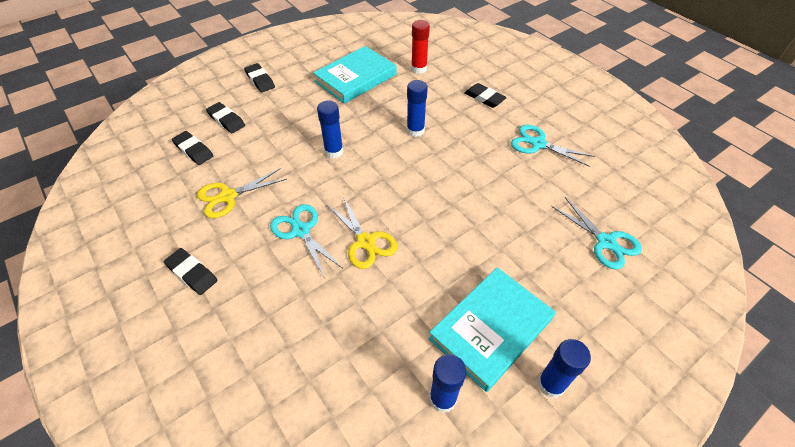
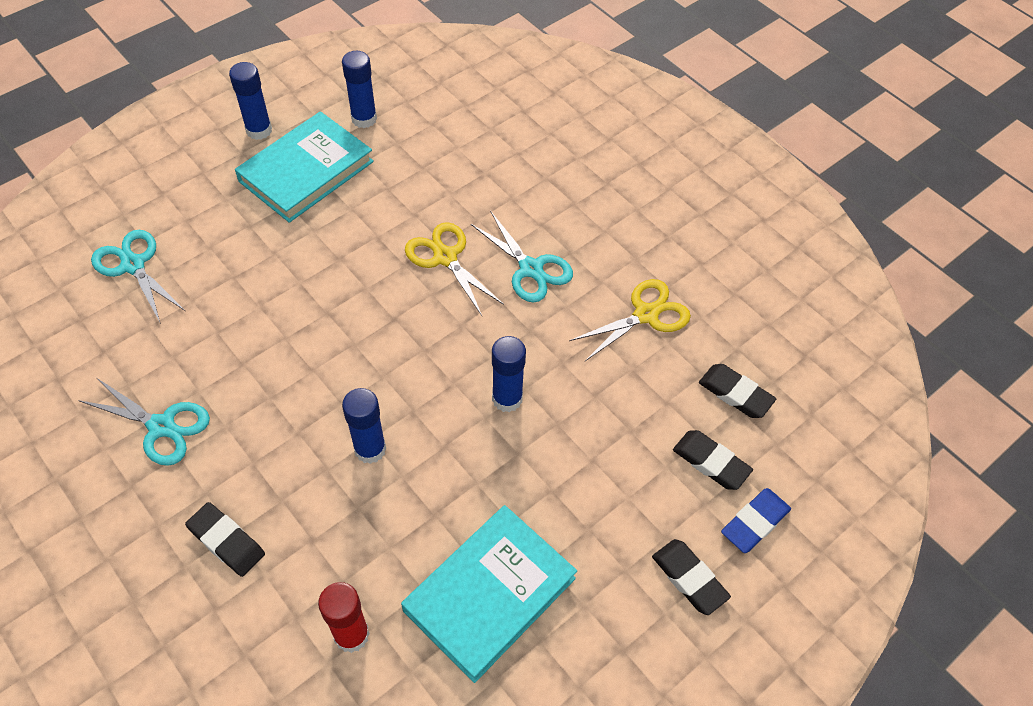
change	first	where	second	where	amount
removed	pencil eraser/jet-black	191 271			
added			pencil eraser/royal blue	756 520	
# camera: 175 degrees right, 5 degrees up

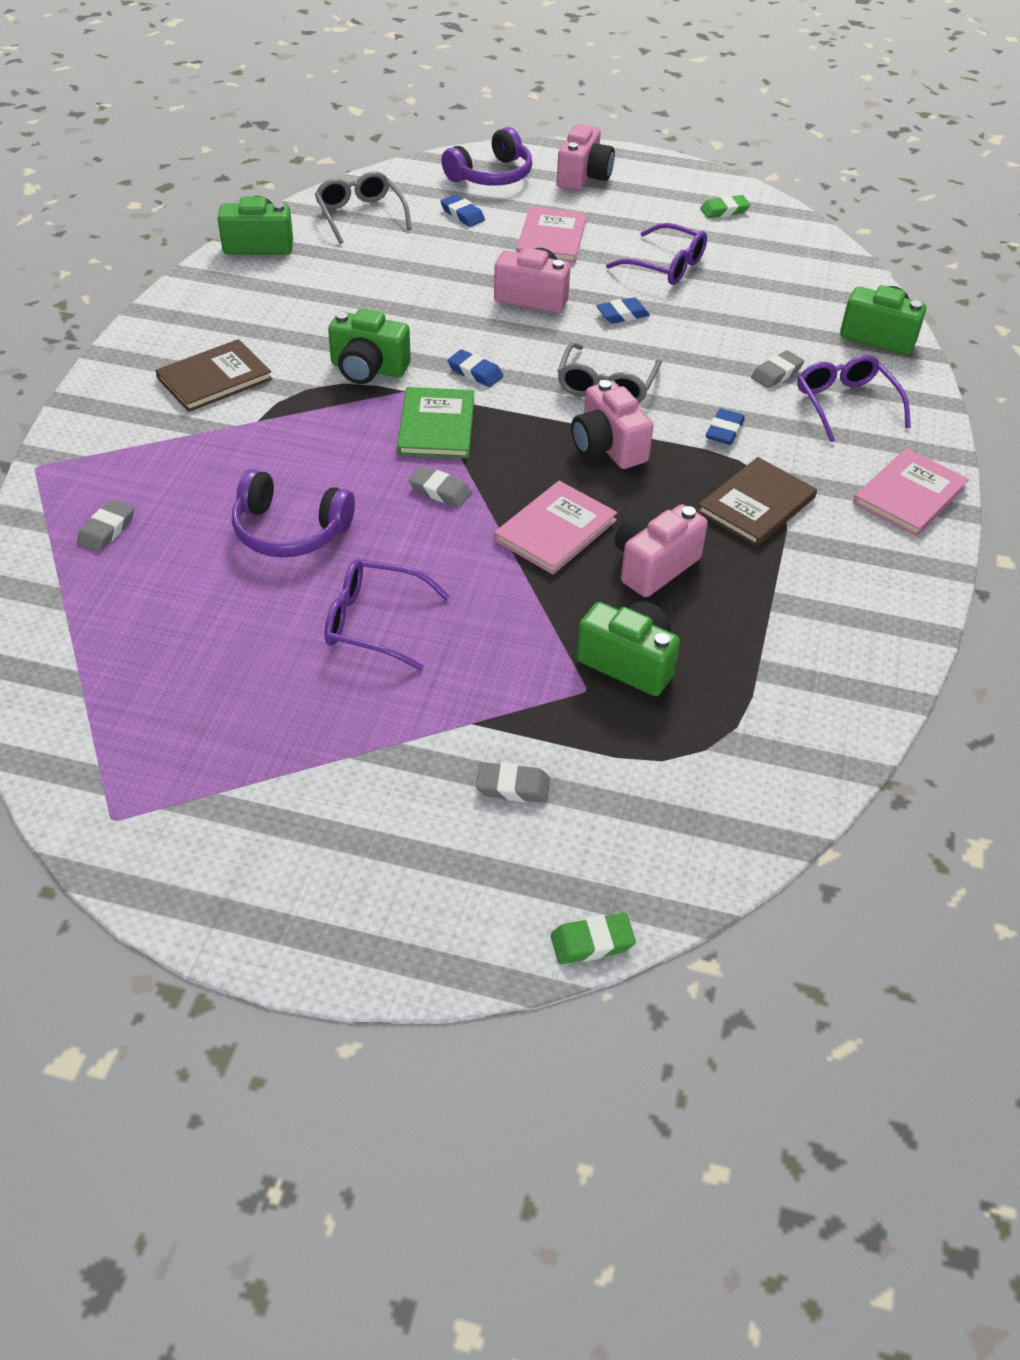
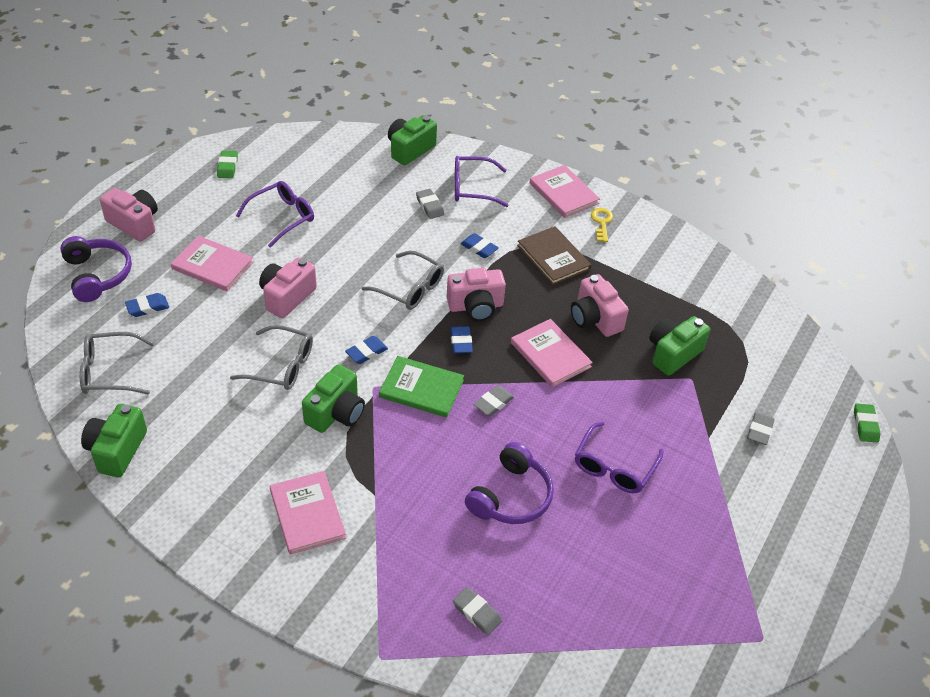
change	first	where	second	where	amount
moved	pencil eraser/royal blue	623 310		461 339	
recoloured	hardcover/dark brown	213 375	hardcover/pink	308 513	
added			door key/golden	602 225	
added			spectacles/grey	271 357	
# camera: 75 degrees left, 0 degrees up

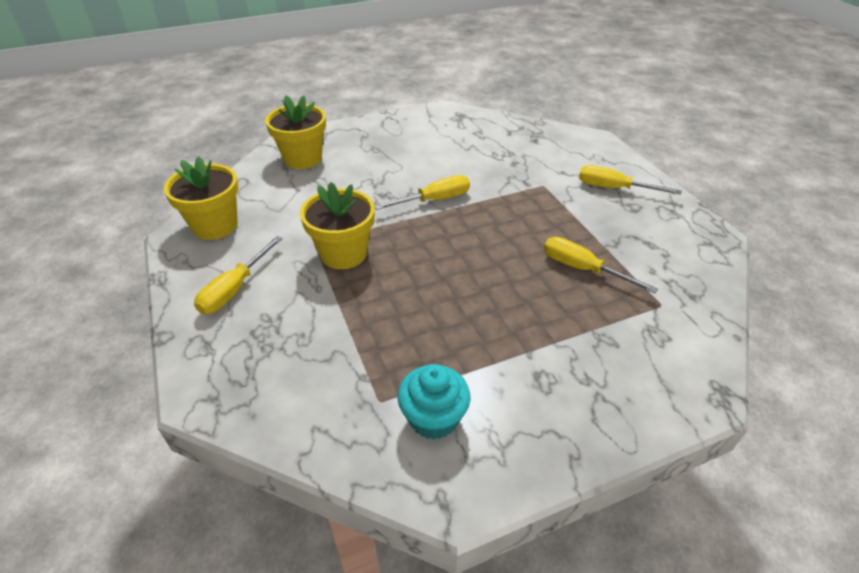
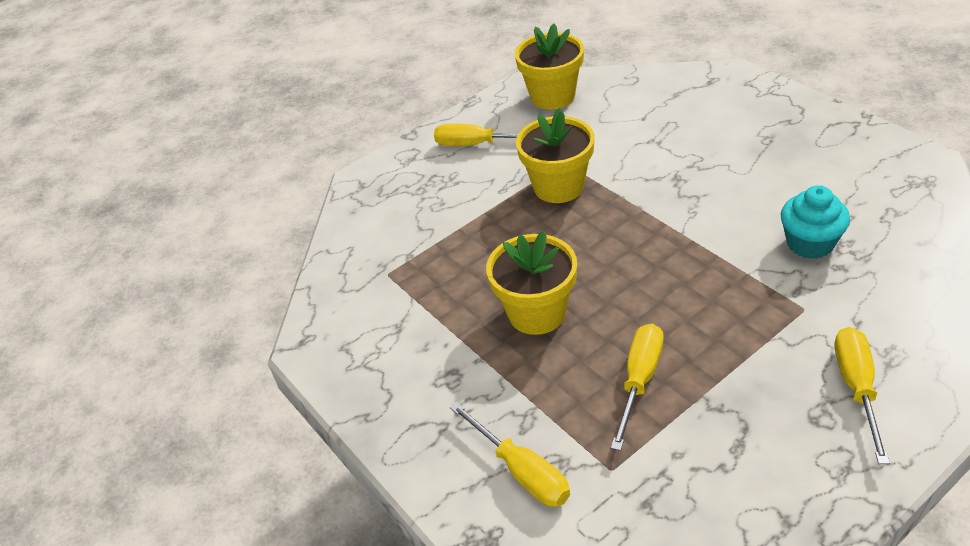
change	first	where	second	where	amount
moved	plant pot/golden	295 132		531 283	
moved	flat screwdriver/golden	422 192		510 454	
moved	cupcake/turquoise	433 402		815 222	
# camera: 80 degrees right, 0 degrees up

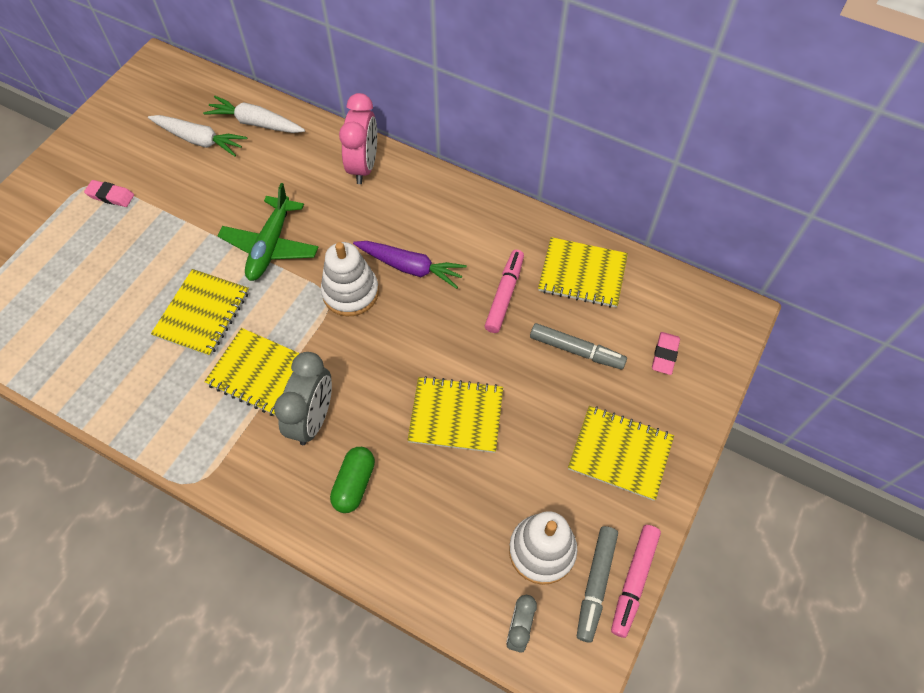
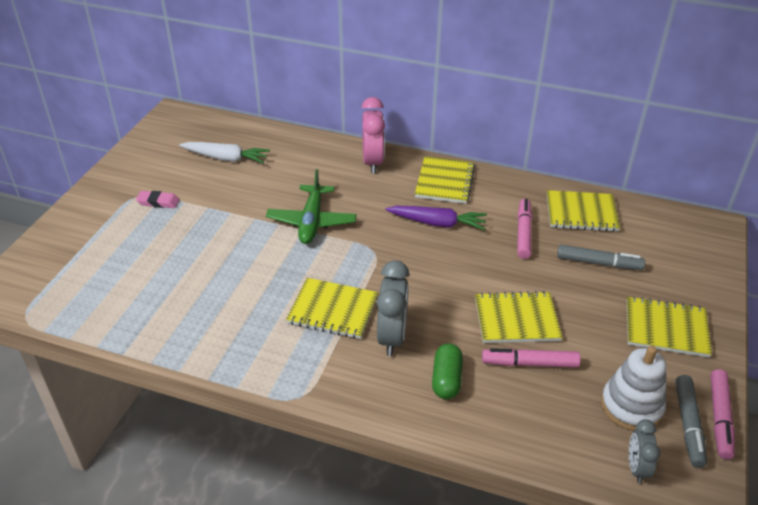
change	first	where	second	where	amount
removed	toy carrot/pure white	254 114			
removed	stacking rings/pure white	350 279			
moved	notebook/golden	200 313		445 180	
removed	pencil eraser/pink	666 353			
added			marker/pink	531 358	
# camera: 10 degrees left, 20 degrees down

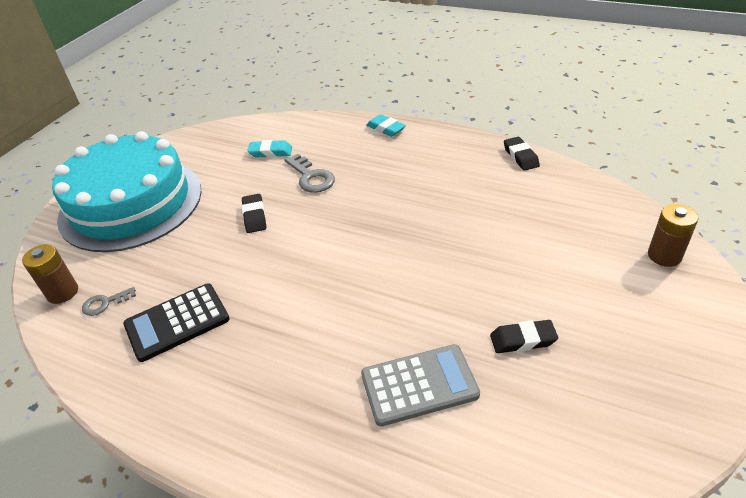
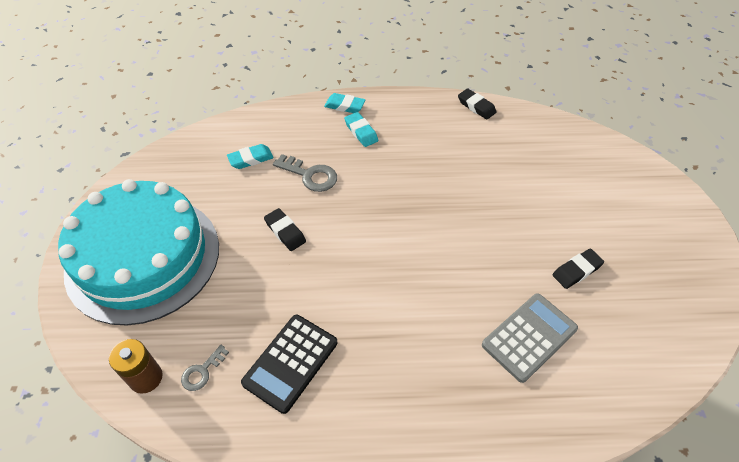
change	first	where	second	where	amount
removed	AA battery/dark brown	673 235			
added			pencil eraser/turquoise	361 129	
# camera: 30 degrees left, 10 degrees up

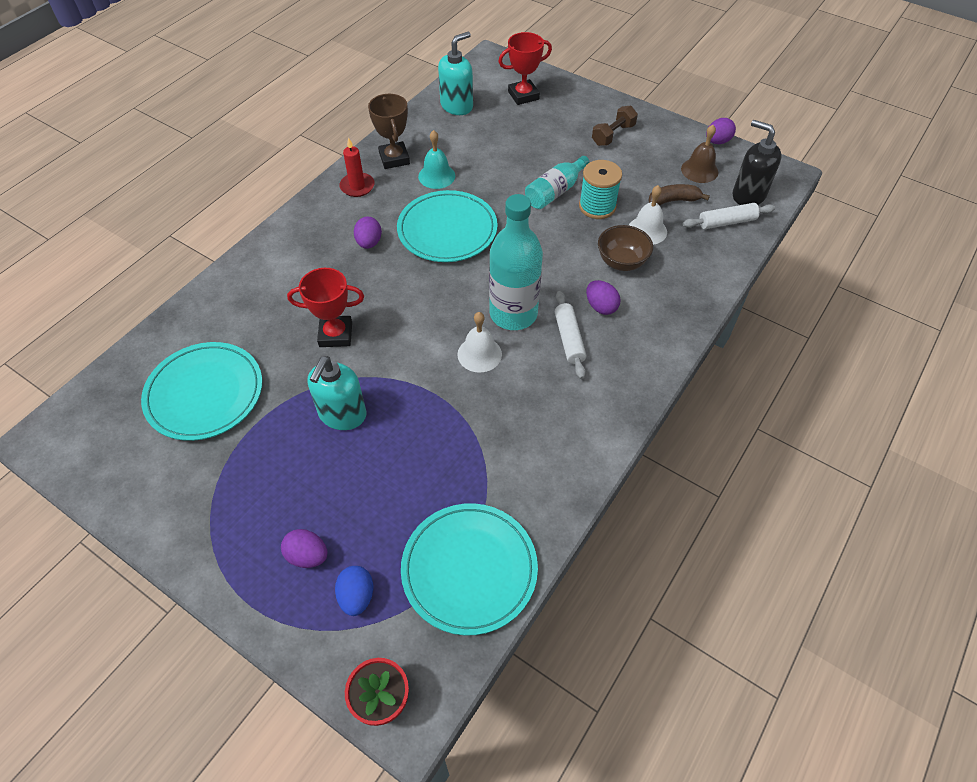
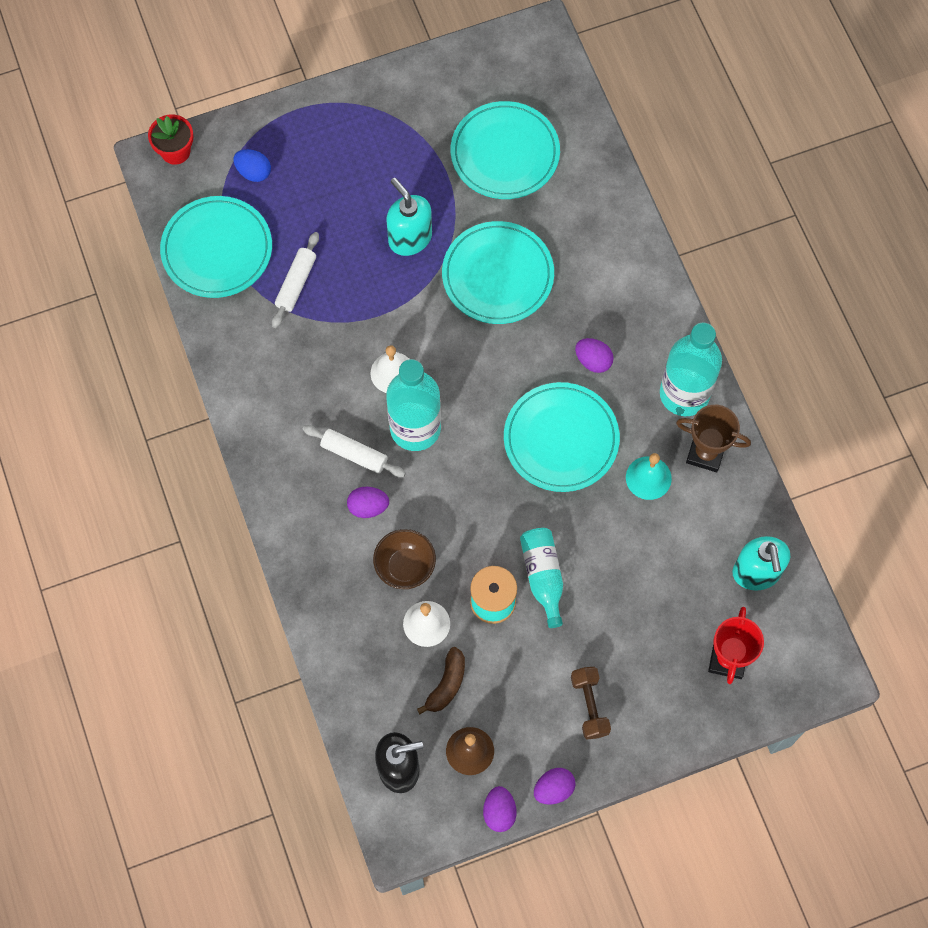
change	first	where	second	where	amount
replaced	candle/crimson	357 167	bottle/turquoise	691 369	
moved	dough roller/pure white	729 216		295 280	
replaced	award cup/crimson	325 307	dinner plate/turquoise	498 272	
moved	egg shape/royal purple	304 548		555 786	
# camera: 125 degrees right, 15 degrees up

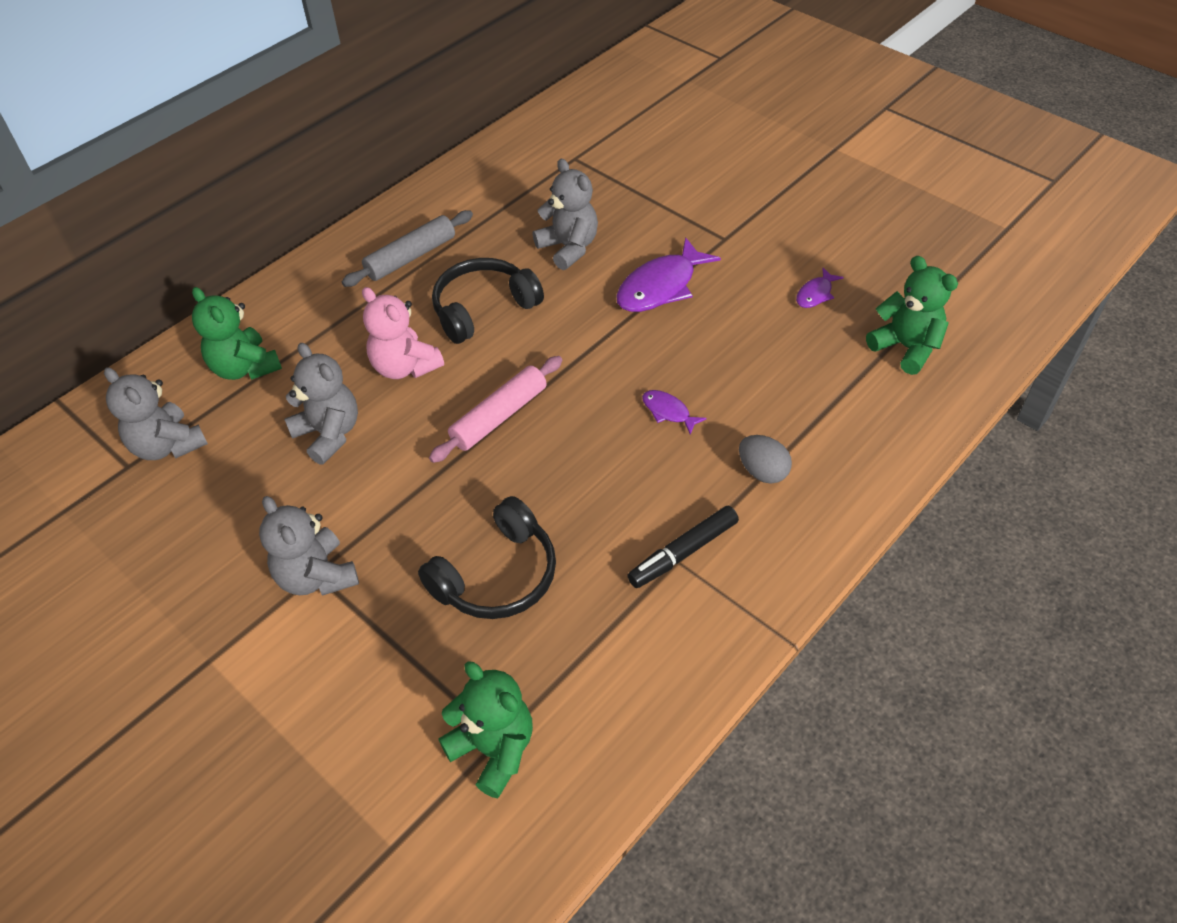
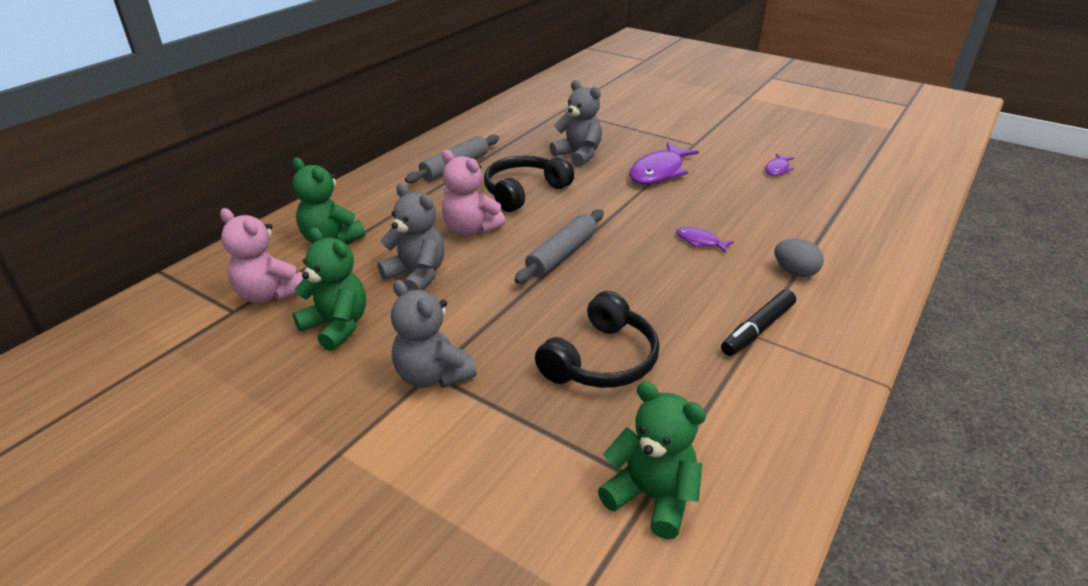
change	first	where	second	where	amount
moved	teddy/emerald	912 315		329 289	
recoloured	dough roller/pink	495 409	dough roller/grey	559 246	
recoloured	teddy/grey	156 413	teddy/pink	262 255	
# camera: 10 degrees left, 15 degrees down

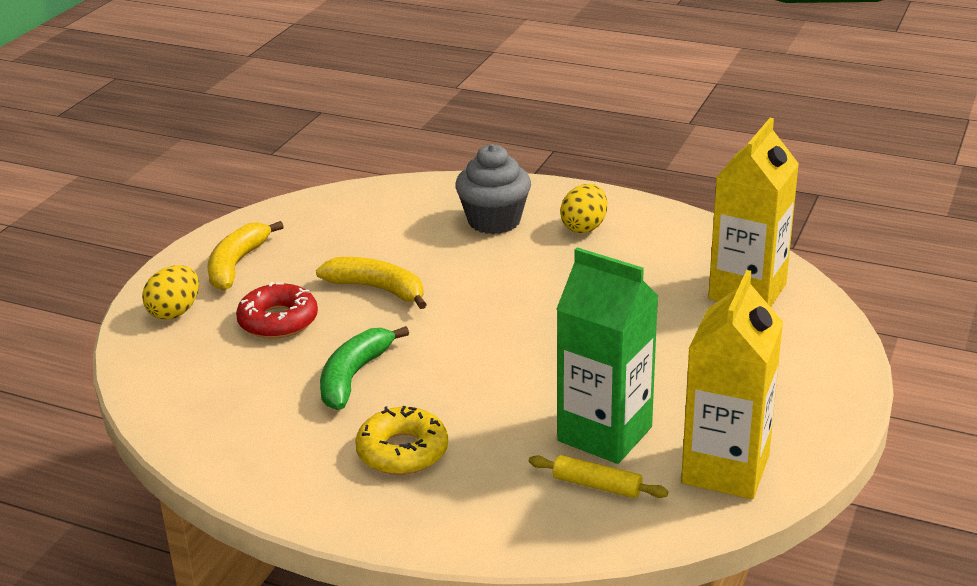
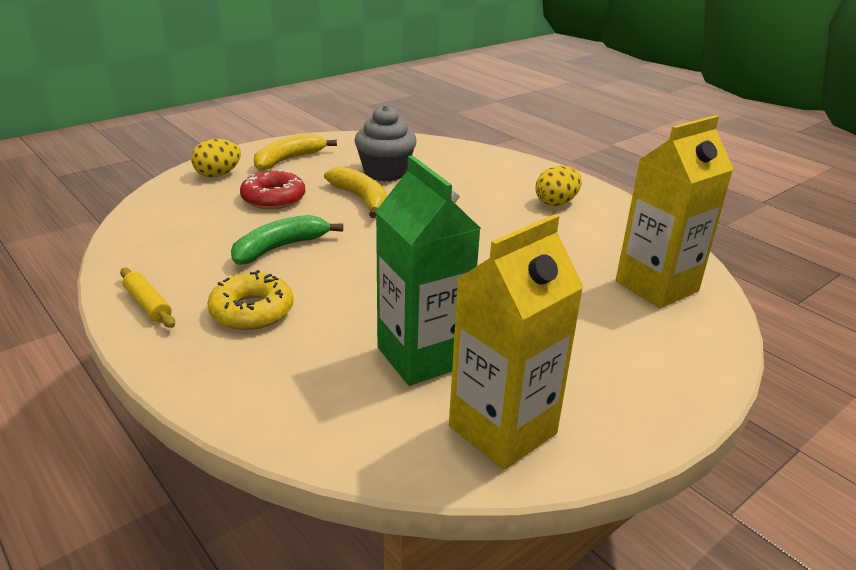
change	first	where	second	where	amount
moved	cupcake/grey	493 189		385 143	
moved	dough roller/golden	599 476		147 298	
# camera: 25 degrees right, 0 degrees up

